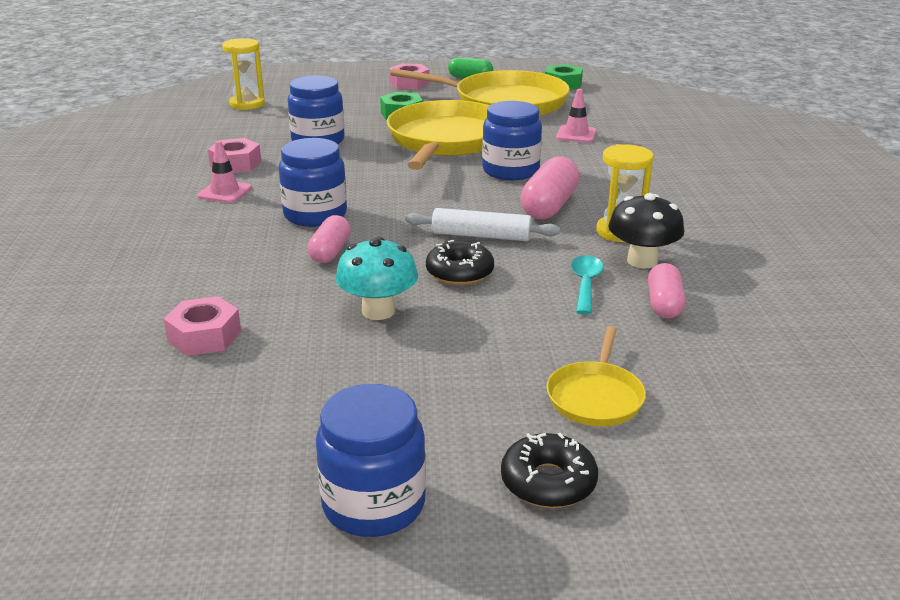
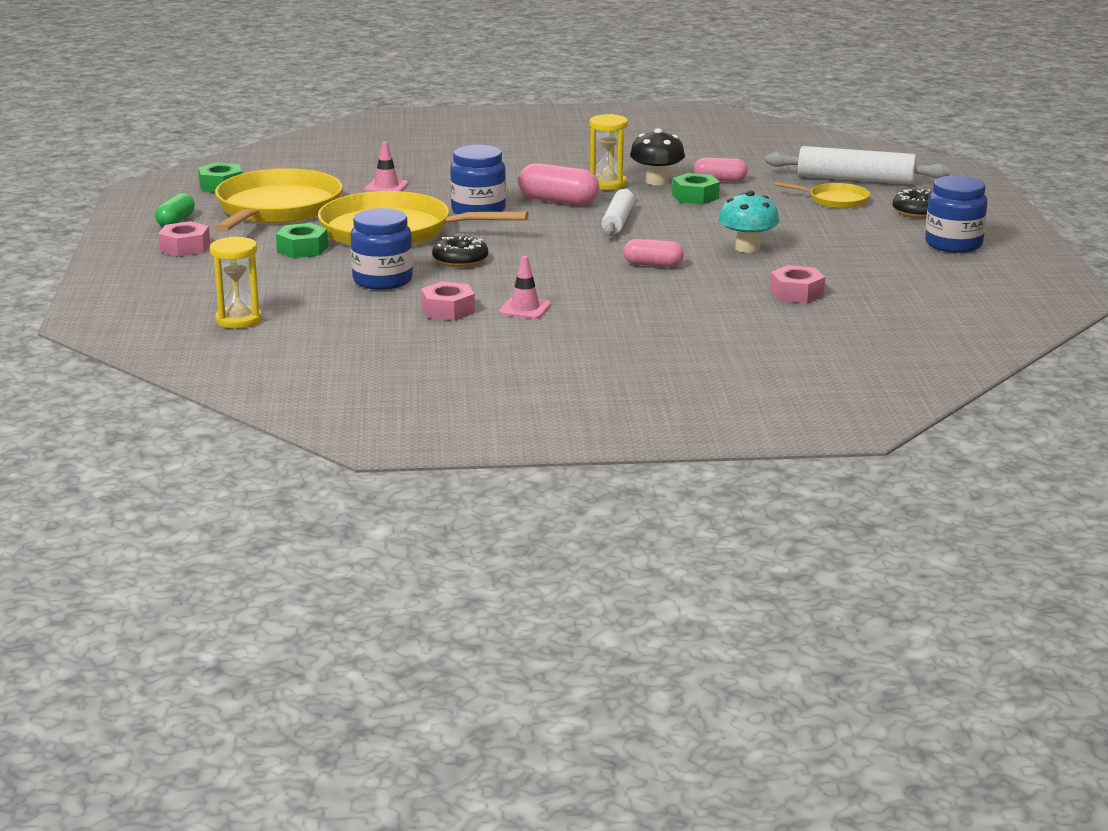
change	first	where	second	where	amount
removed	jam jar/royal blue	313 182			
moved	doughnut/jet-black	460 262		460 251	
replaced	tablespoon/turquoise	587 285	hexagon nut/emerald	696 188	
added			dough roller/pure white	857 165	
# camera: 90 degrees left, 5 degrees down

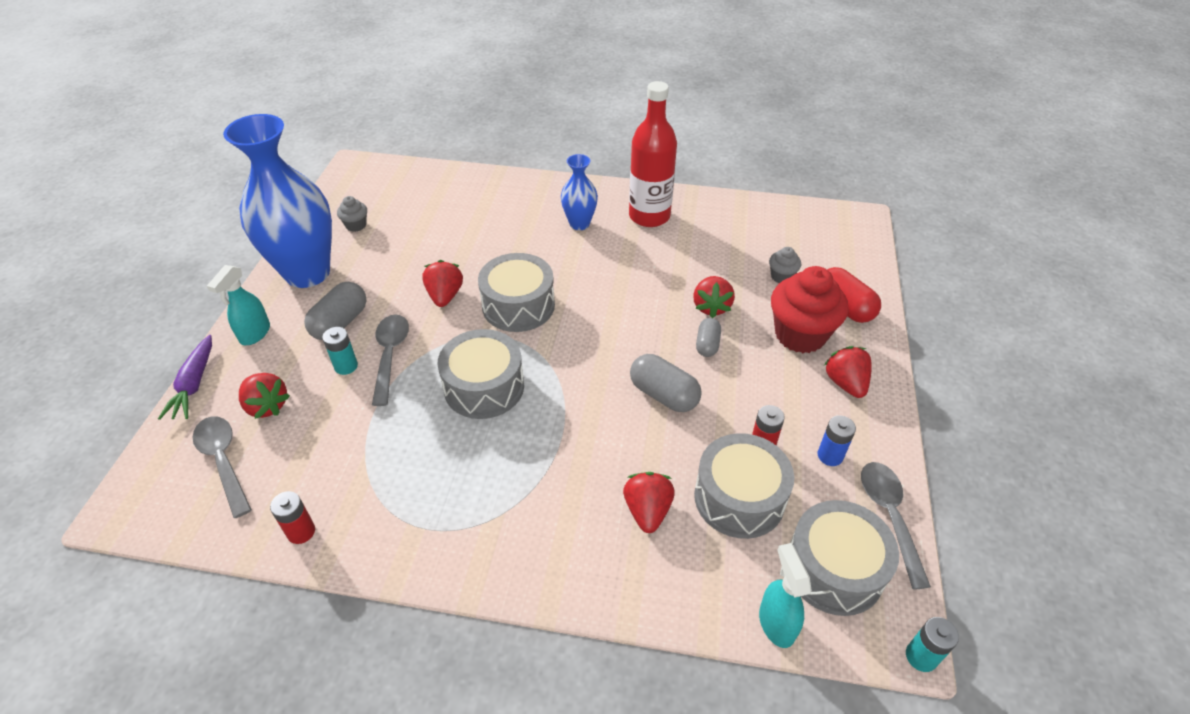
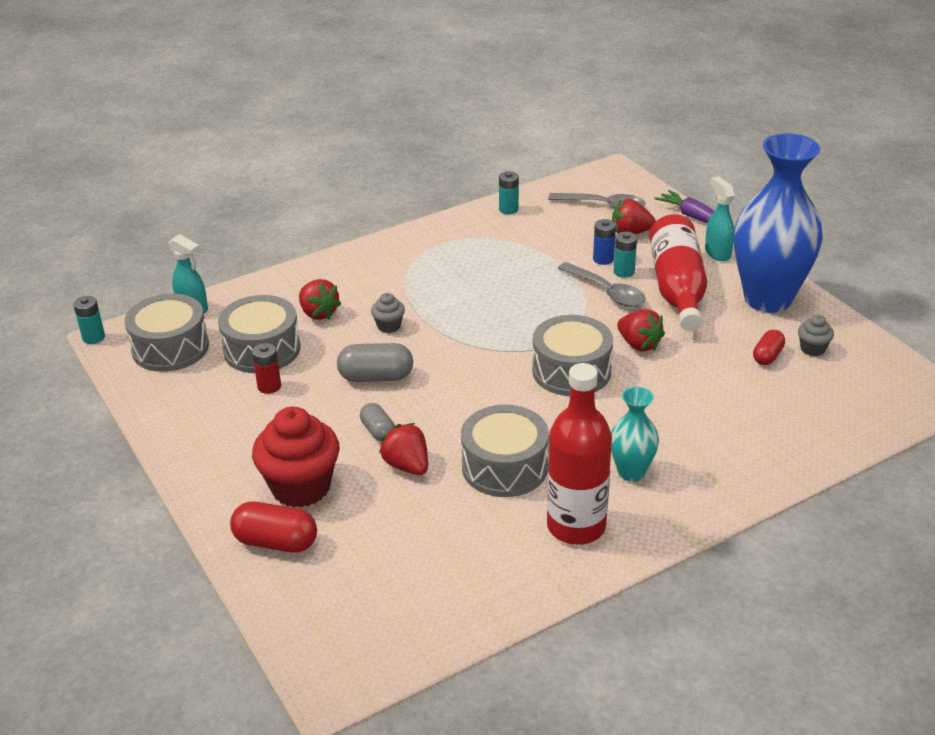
change	first	where	second	where	amount
recoloured	tall vase/royal blue	579 192	tall vase/turquoise	635 434	
moved	cupcake/grey	785 265		388 313	
replaced	pill/grey	335 311	bottle/crimson	678 272	
moved	drum/grey	481 374		505 451	
removed	berry/crimson	848 372			
moved	AA battery/royal blue	837 440		604 242	
removed	tablespoon/grey	896 525			
recoloured	AA battery/crimson	292 517	AA battery/turquoise	509 192	
added			pill/crimson	769 347	
# camera: 140 degrees right, 10 degrees down

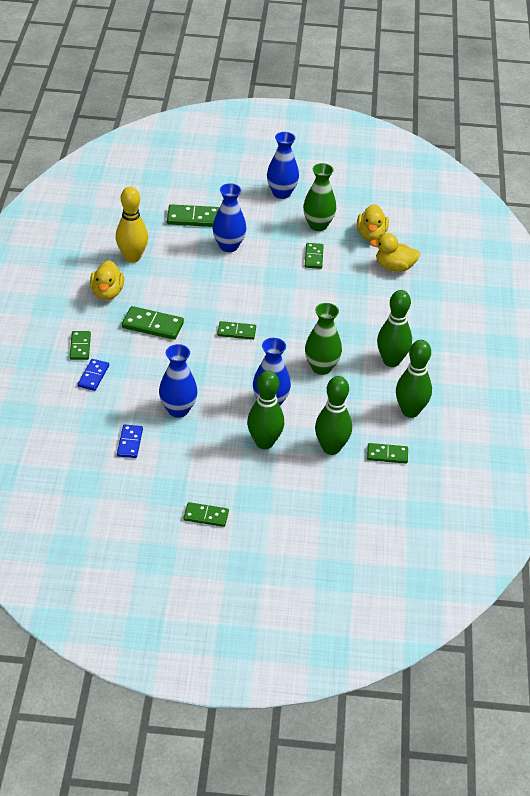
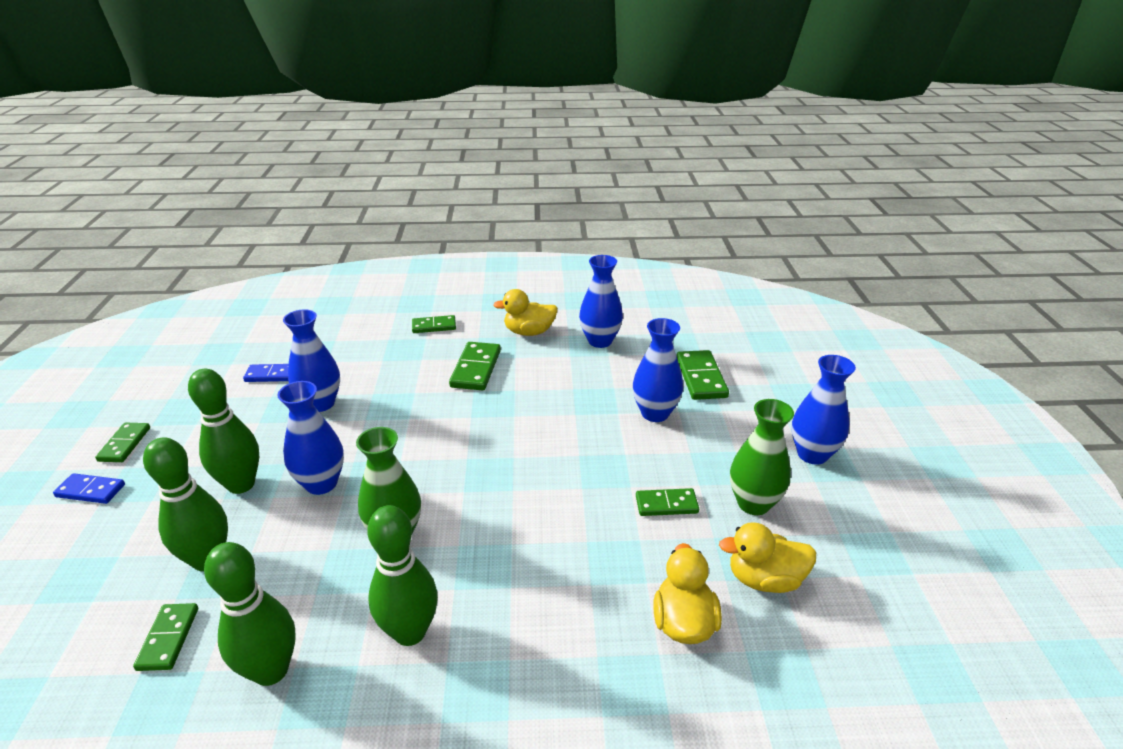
change	first	where	second	where	amount
replaced	tenpin/golden	132 225	tall vase/royal blue	601 301	
removed	domino/emerald	236 330			
moved	domino/royal blue	93 375		89 488	
# camera: 85 degrees right, 10 degrees down

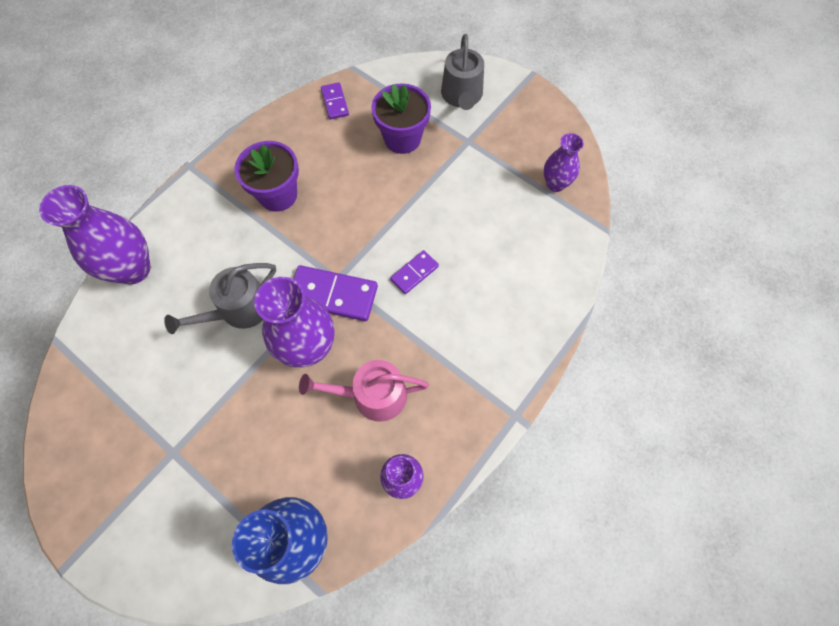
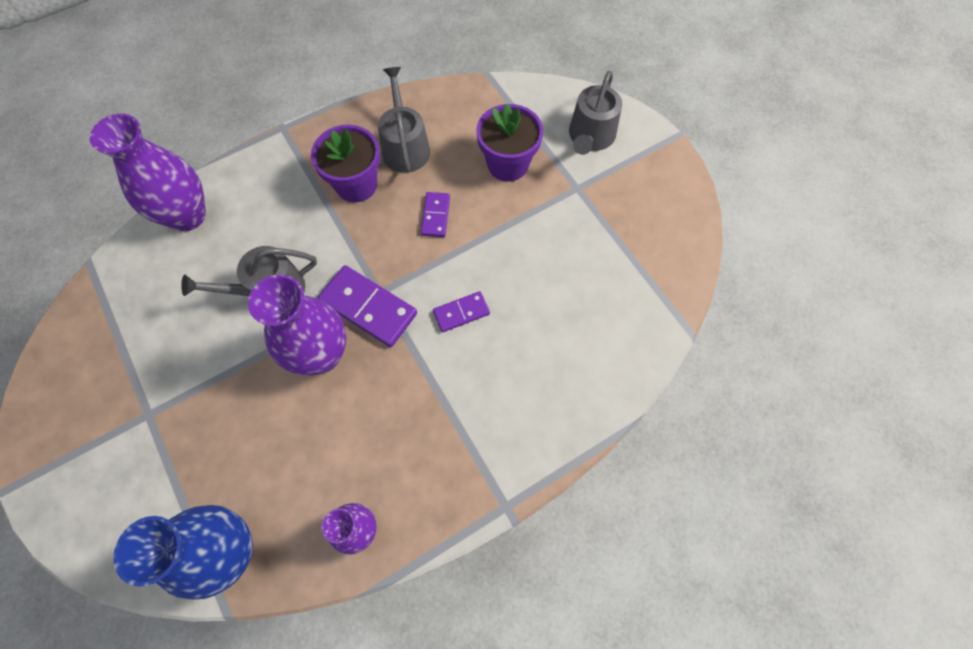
change	first	where	second	where	amount
moved	domino/royal purple	335 101		435 214	
removed	tall vase/royal purple	564 162			
removed	watering can/pink	364 391			
added			watering can/grey	404 120	
# camera: 20 degrees right, 0 degrees up

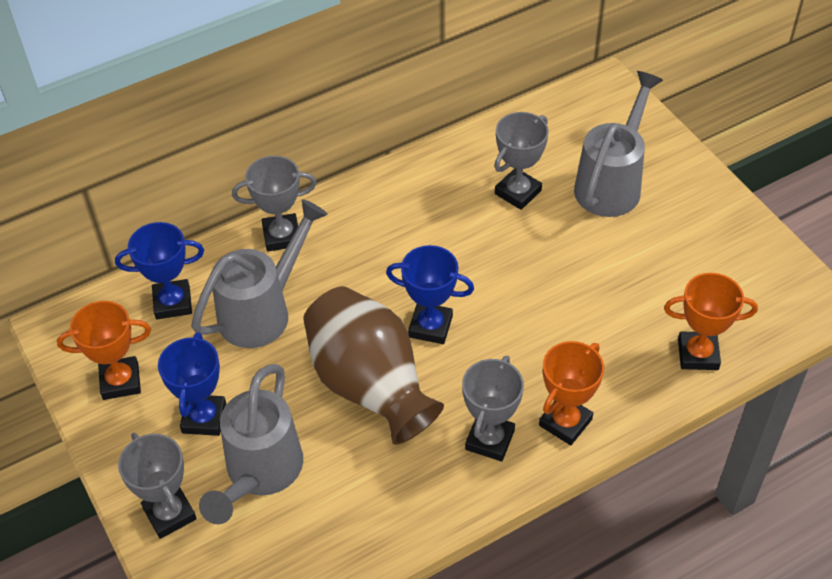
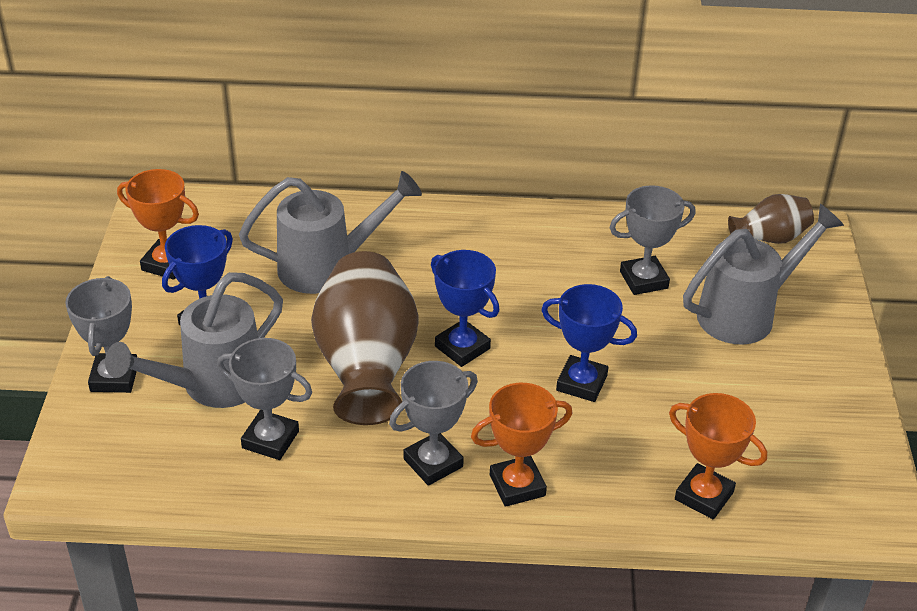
change	first	where	second	where	amount
moved	award cup/grey	274 204		264 399	
moved	award cup/royal blue	159 270		589 343	
added			tall vase/dark brown	771 219	
# camera: 30 degrees right, 10 degrees down

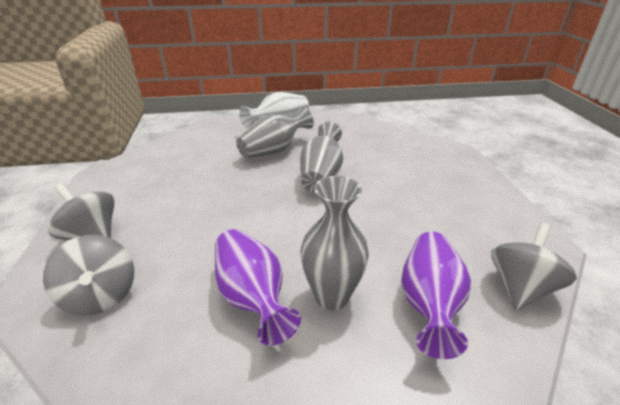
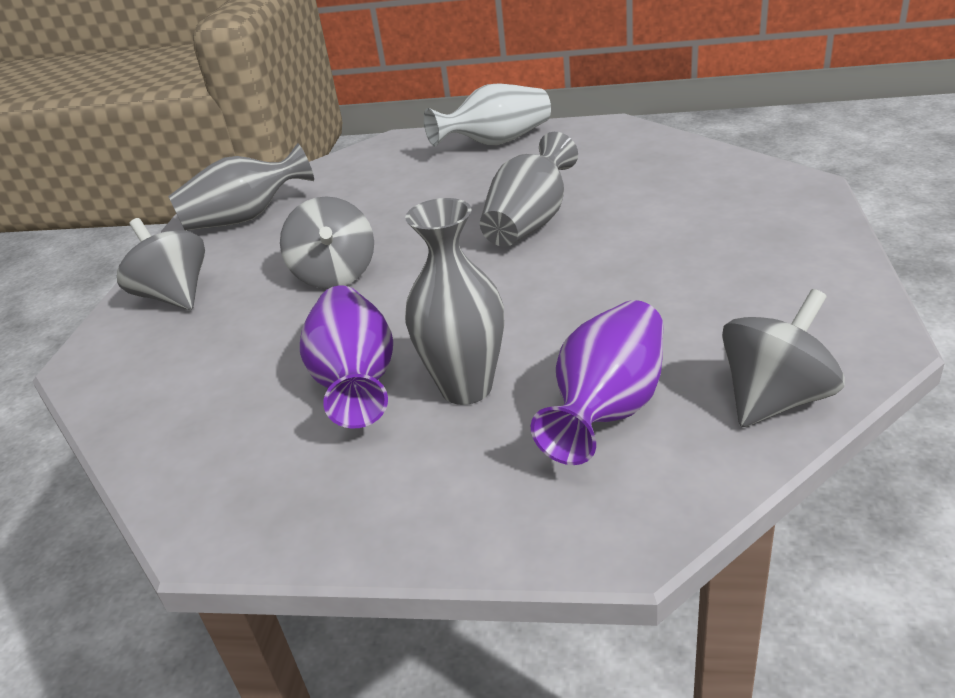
change	first	where	second	where	amount
moved	tall vase/grey	275 133		241 187	
moved	whirligig/grey	88 275		327 242	
# camera: 20 degrees right, 0 degrees up

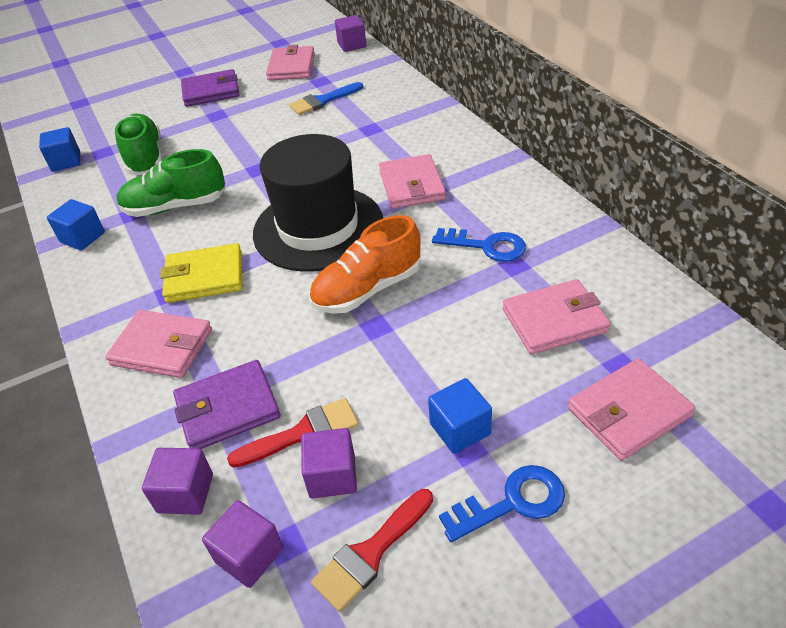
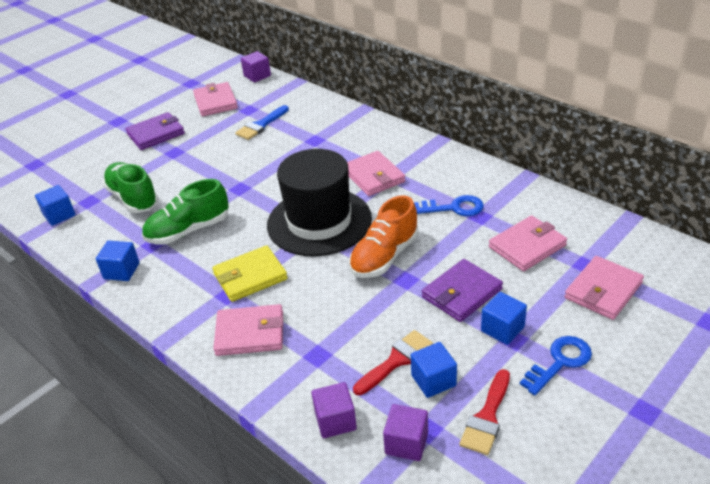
change	first	where	second	where	amount
moved	card wallet/royal purple	226 404		462 290	
recoloured	cube/royal purple	329 463	cube/royal blue	434 370	
# camera: 20 degrees left, 5 degrees down

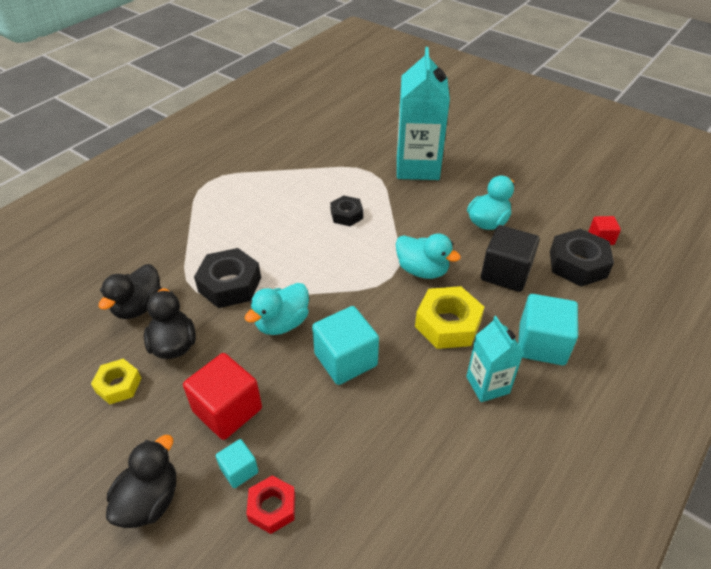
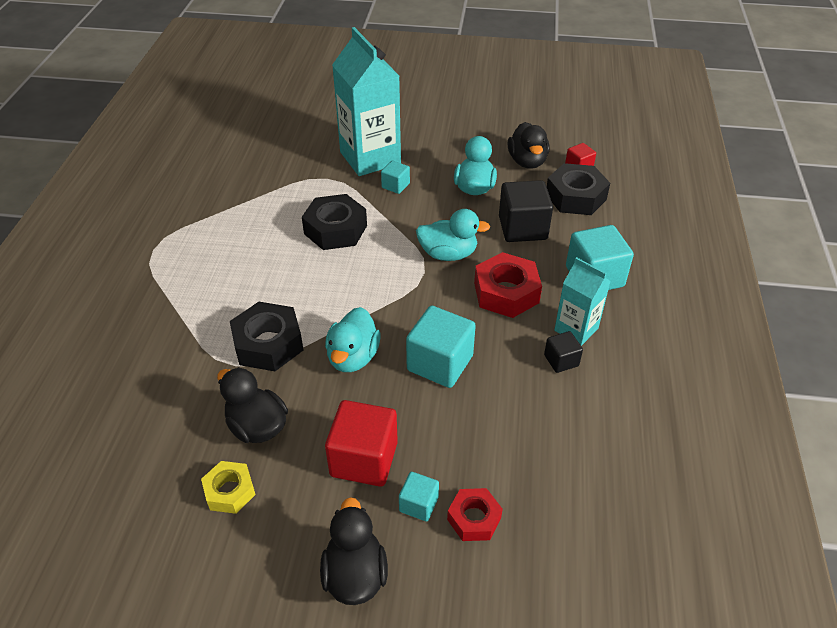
change	first	where	second	where	amount
resized	hexagon nut/jet-black	346 210		334 222	x1.64
moved	duck/jet-black	130 291		528 145	
recoloured	hexagon nut/golden	449 317	hexagon nut/crimson	508 285	
added			cube/turquoise	395 177	
added			cube/jet-black	563 352	
# camera: 30 degrees left, 0 degrees up

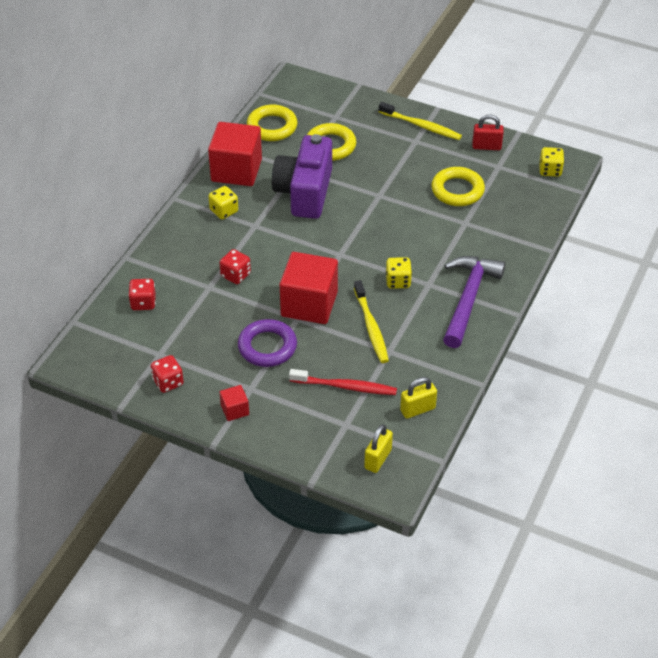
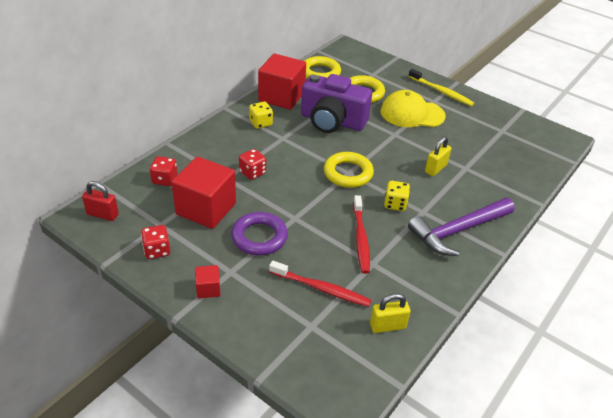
change	first	where	second	where	amount
moved	small lock/crimson	488 132		100 201	
turned	camera/royal purple	302 176		336 103	90 degrees counterclockwise
removed	game die/golden	551 162			
moved	torus/golden	458 186		349 170	
moved	cube/crimson	309 288		203 193	
turned	claw hammer/royal purple	474 302		461 227	150 degrees counterclockwise
recoloured	dental brush/golden	371 321	dental brush/crimson	361 234	
moved	small lock/golden	378 448		438 156	
added			baseball cap/golden	413 108	
# camera: 10 degrees right, 5 degrees down

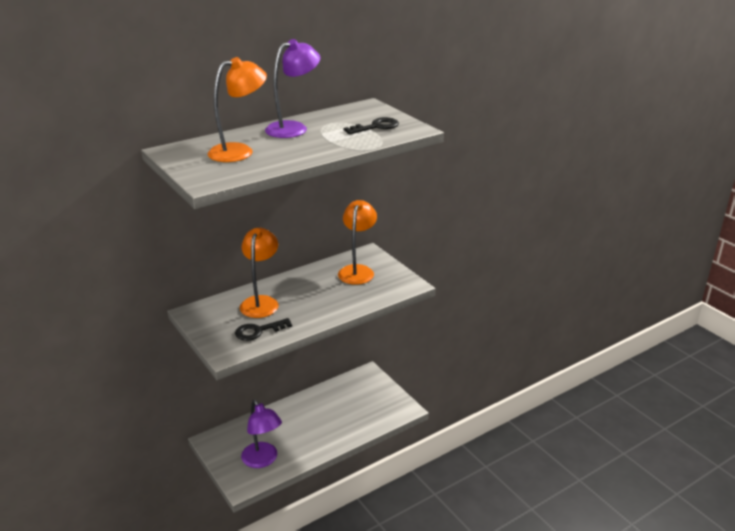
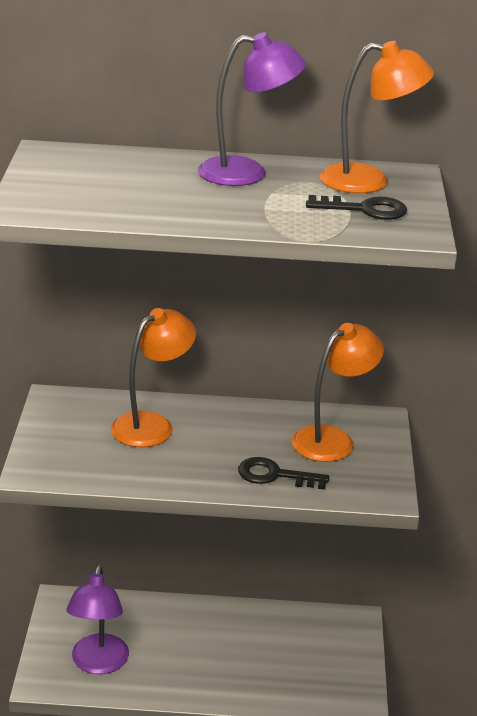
change	first	where	second	where	amount
moved	desk lamp/orange-coloured	237 109		377 117	
moved	door key/jet-black	263 329		283 473	
# camera: 35 degrees right, 0 degrees up

